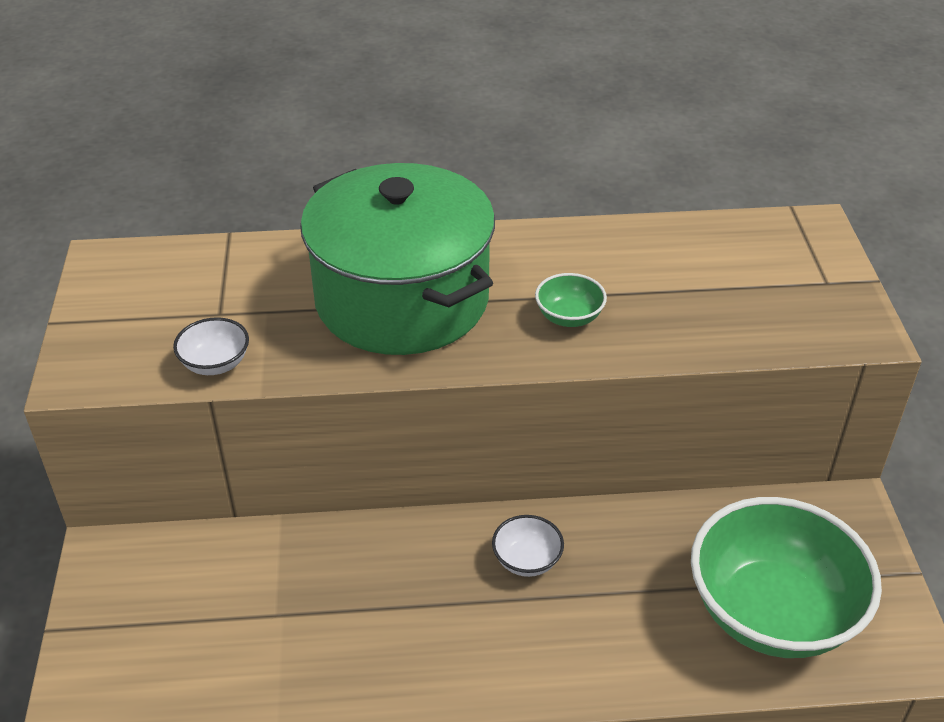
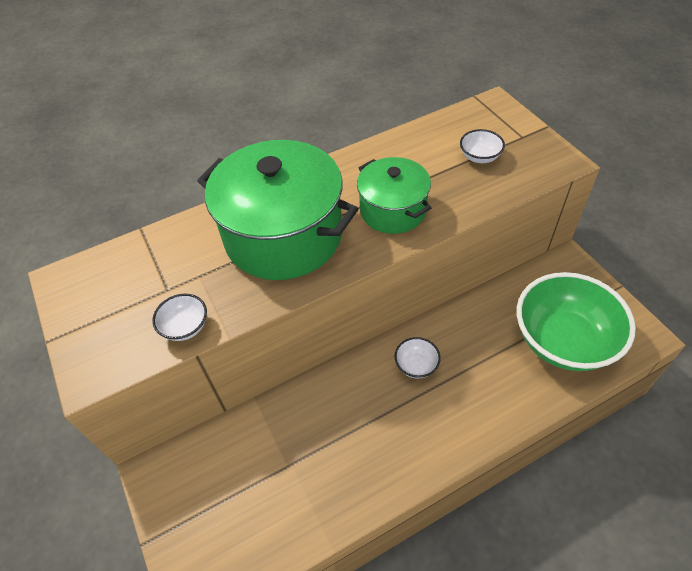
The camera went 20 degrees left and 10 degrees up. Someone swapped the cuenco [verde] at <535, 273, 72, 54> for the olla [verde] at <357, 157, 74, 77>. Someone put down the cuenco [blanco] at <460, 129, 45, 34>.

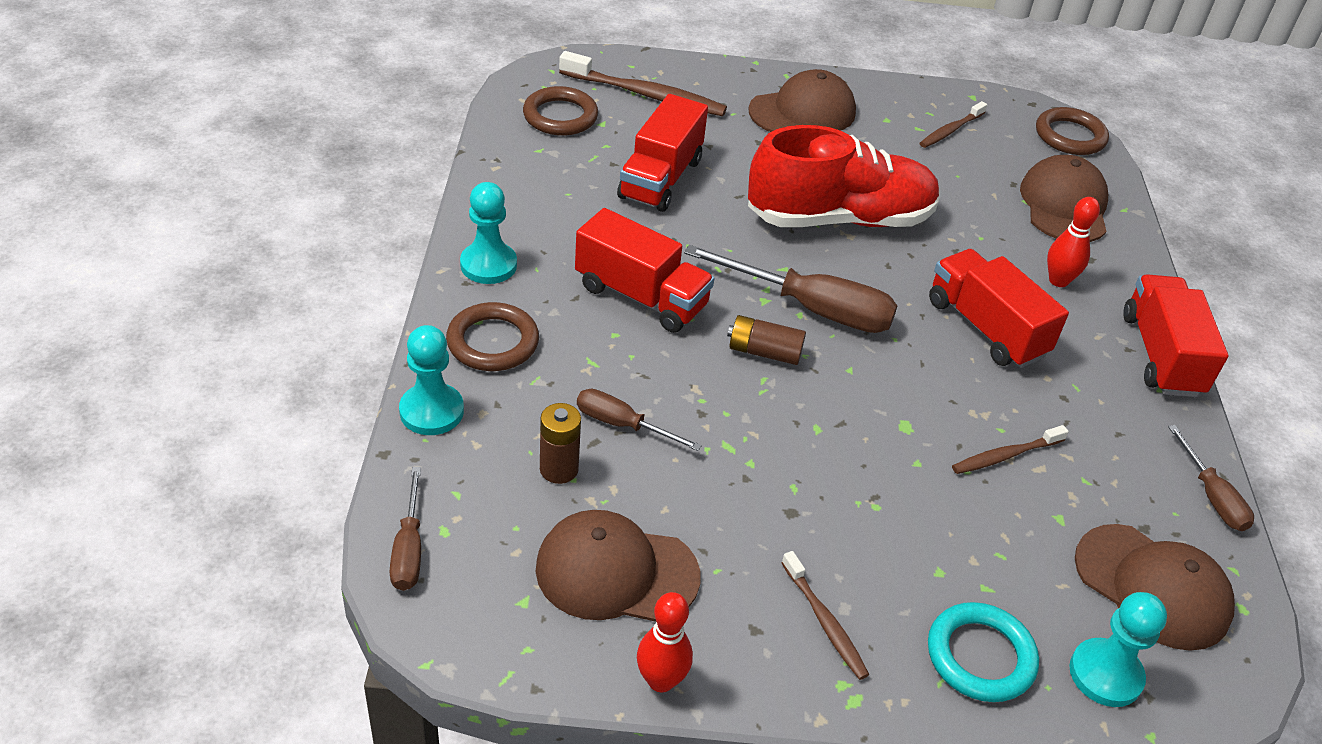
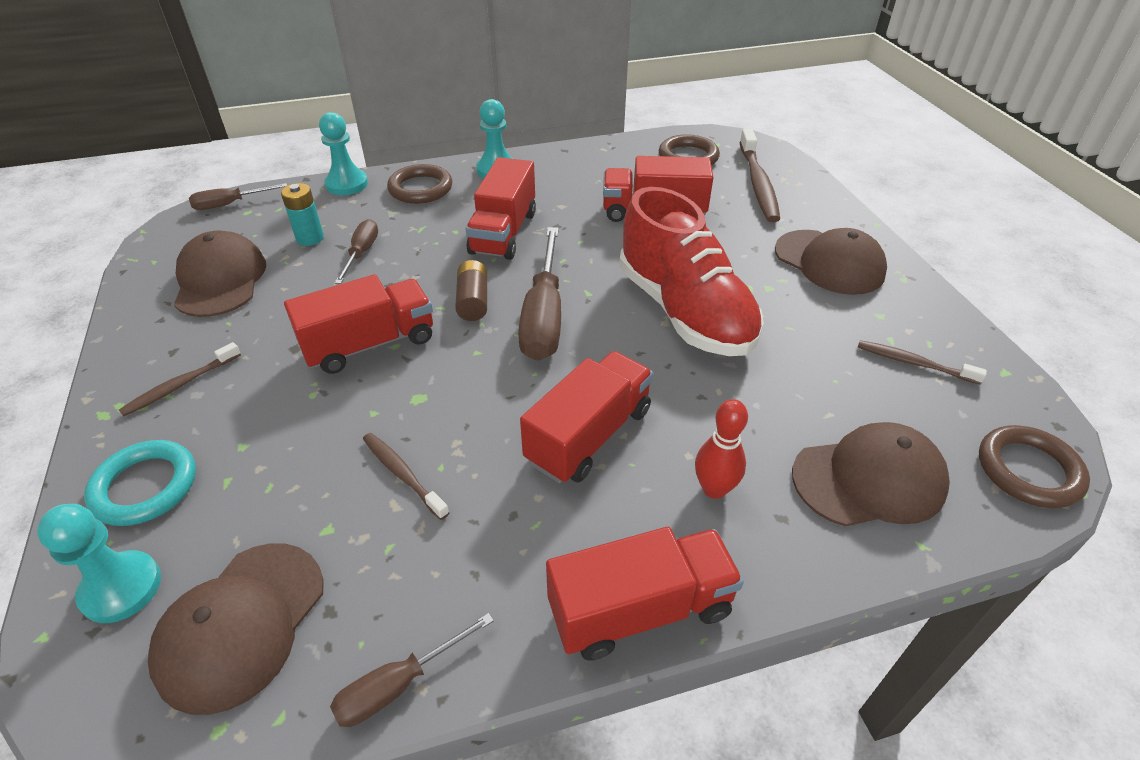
The camera went 75 degrees right and 0 degrees up. Someone repainted the pila [marrón] at <540, 403, 41, 81>, which became the pila [turquesa] at <281, 183, 43, 63>. Someone put down the camión [rojo] at <284, 274, 149, 100>. Someone took away the bolo [rojo] at <637, 592, 56, 101>.

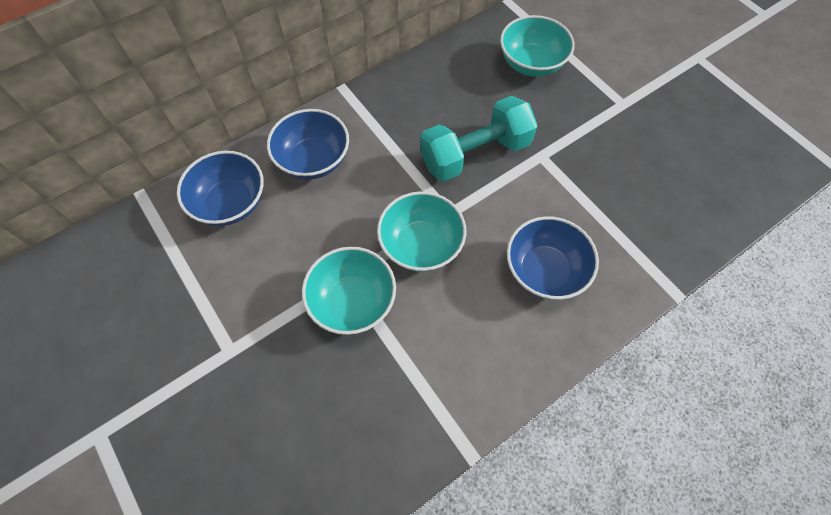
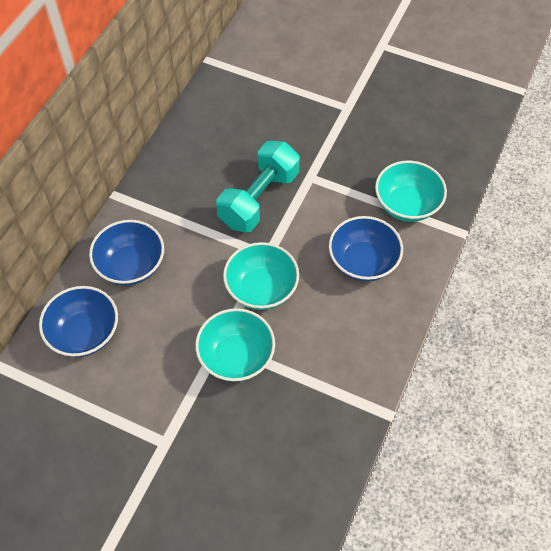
The camera went 30 degrees left and 5 degrees down. Someone carried the cuenco [turquesa] from <500, 15, 75, 62> to <375, 161, 72, 61>.

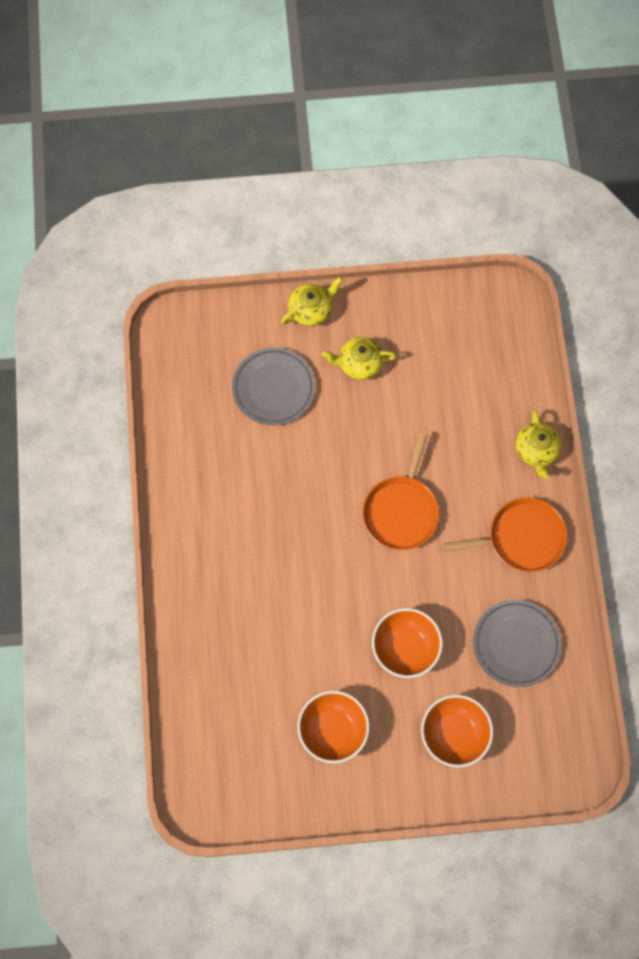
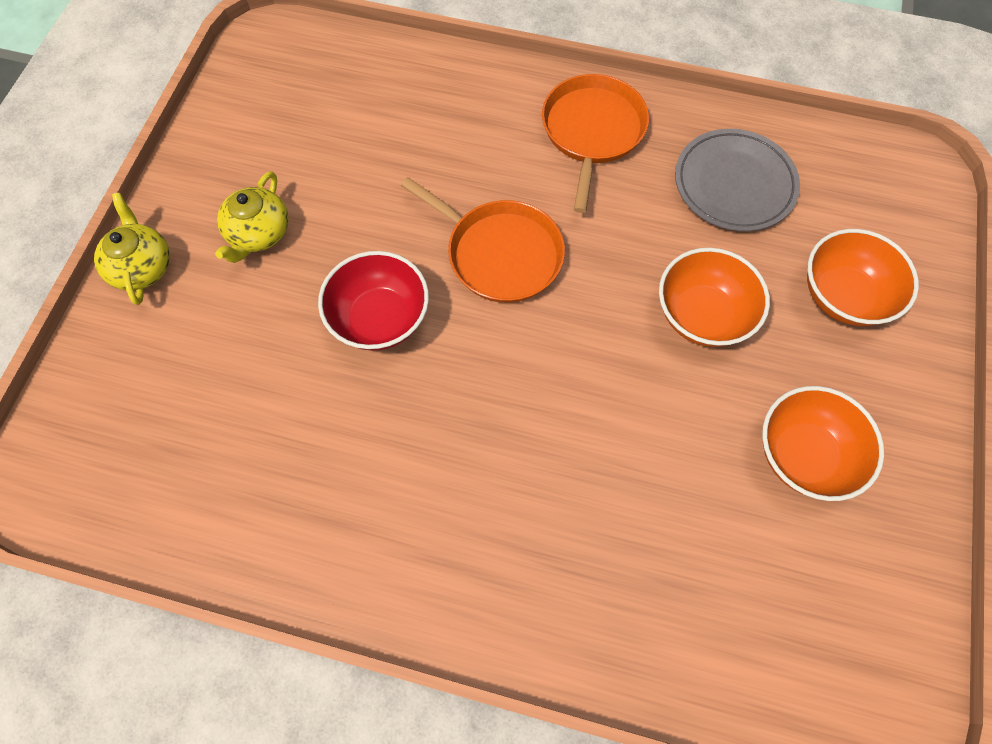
The camera went 70 degrees left and 5 degrees down. Someone put down the cuenco [rojo] at <318, 251, 111, 100>. Someone took away the plato [gris] at <232, 347, 83, 78>. Someone took away the tetera [amarillo] at <516, 410, 45, 69>.

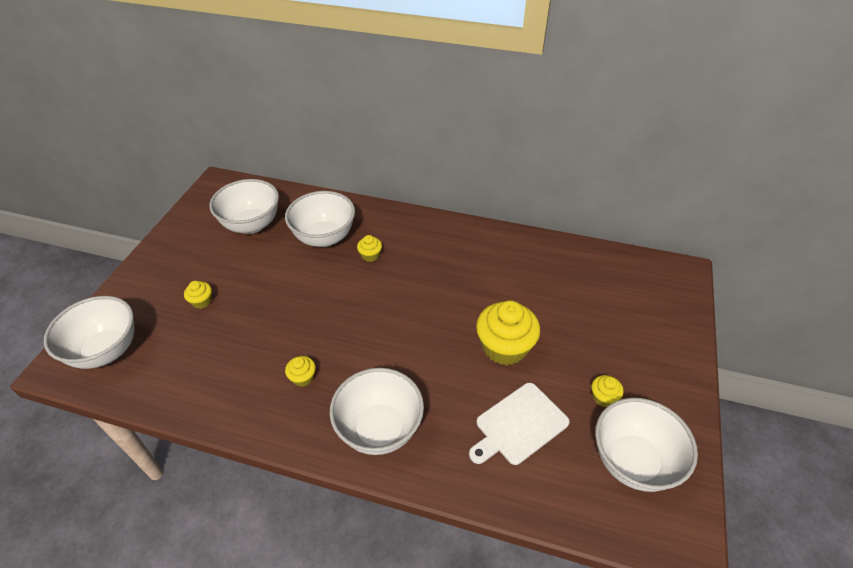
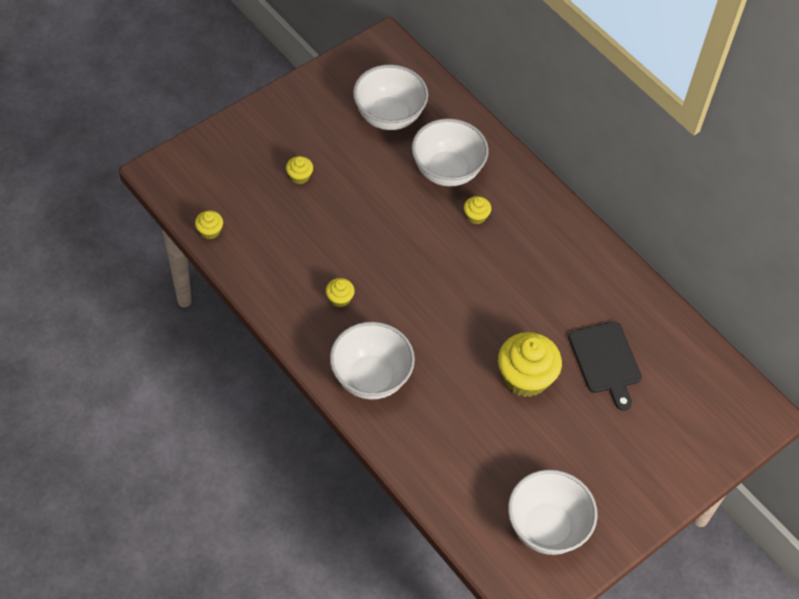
The camera went 30 degrees right and 10 degrees up. Someone carried the magdalena [amarillo] from <591, 375, 33, 32> to <195, 211, 28, 28>. Someone put down the tabla de cortar [negro] at <568, 322, 74, 89>. Someone took away the cuenco [blanco] at <44, 296, 91, 73>. Someone took away the tabla de cortar [blanco] at <469, 383, 101, 82>.

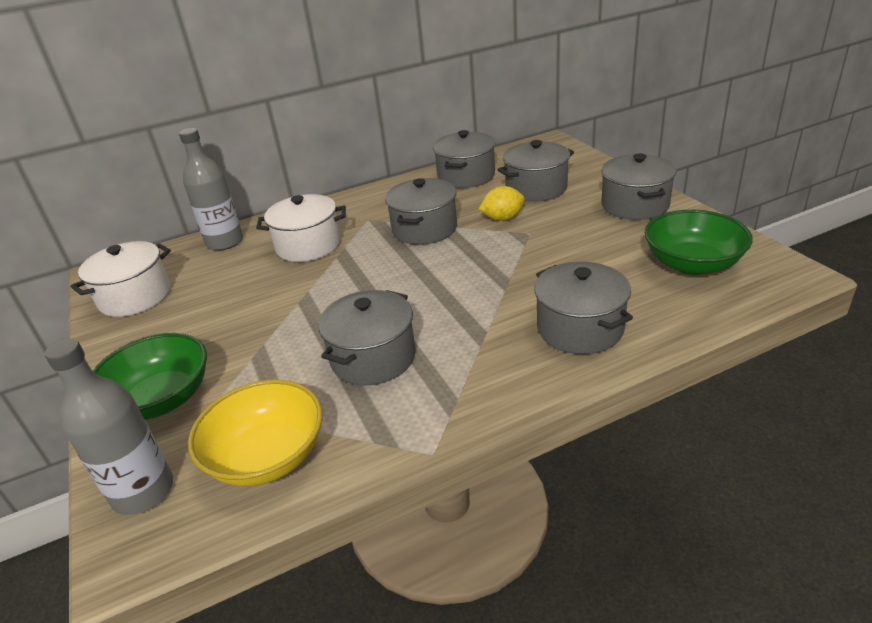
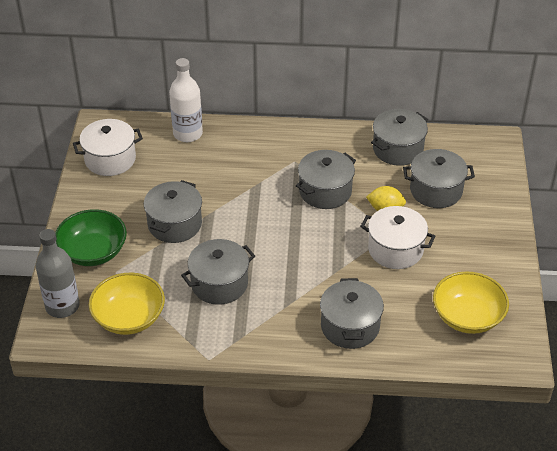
The camera went 25 degrees right and 10 degrees up. Someone carried the olla [gris] from <601, 153, 76, 67> to <144, 180, 58, 63>. Someone repainted the botella [gris] at <179, 128, 64, 123>, which became the botella [blanco] at <169, 58, 34, 84>. Someone carried the olla [blanco] from <256, 194, 90, 68> to <360, 206, 75, 63>. Someone repainted the cuenco [verde] at <645, 210, 108, 65>, which became the cuenco [amarillo] at <433, 271, 76, 63>.

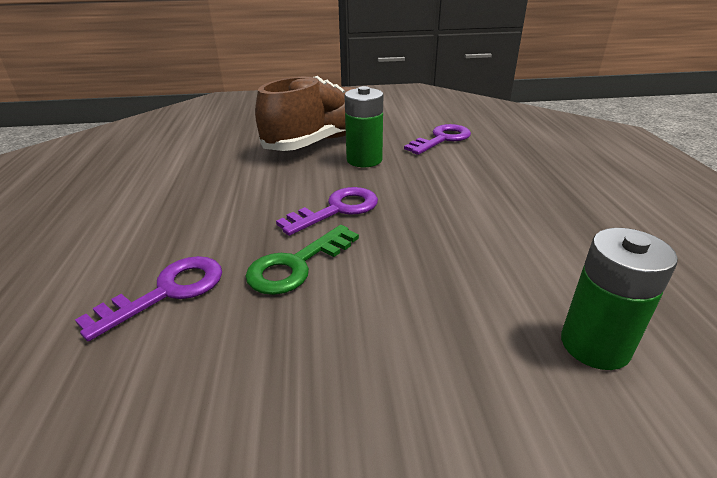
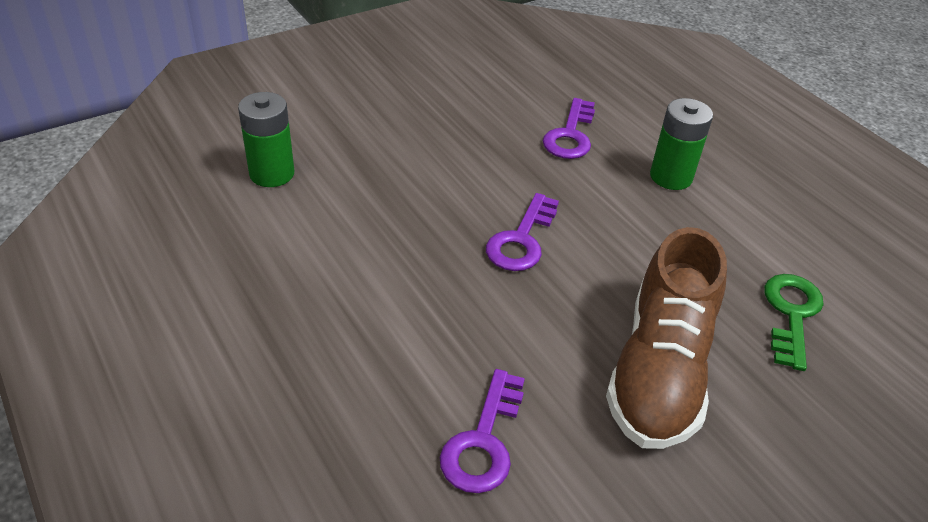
The camera went 150 degrees right and 10 degrees up. Someone carried the pila [verde] from <345, 86, 38, 81> to <650, 98, 63, 92>. Someone carried the llave [verde] from <245, 225, 114, 70> to <764, 274, 60, 97>.

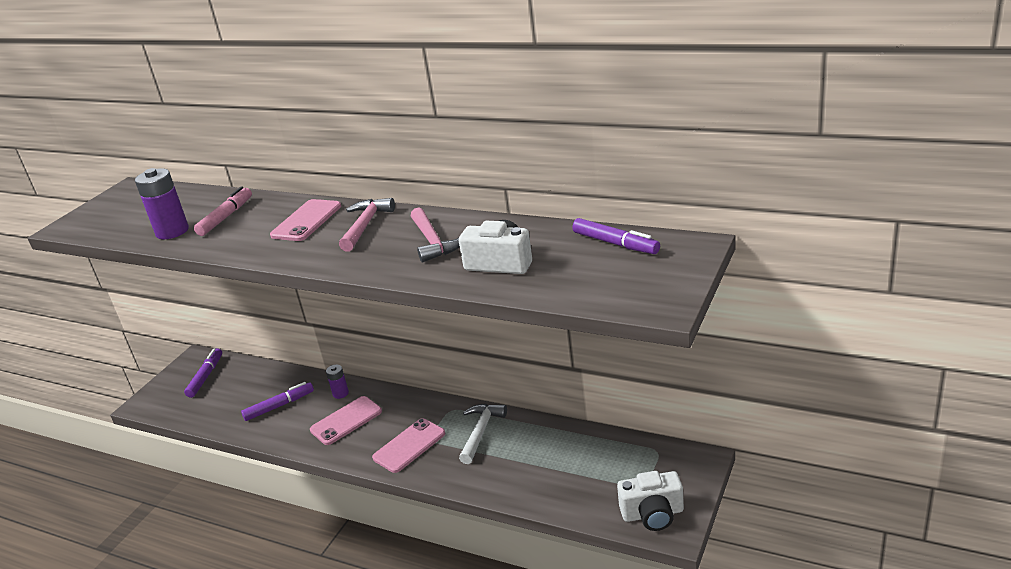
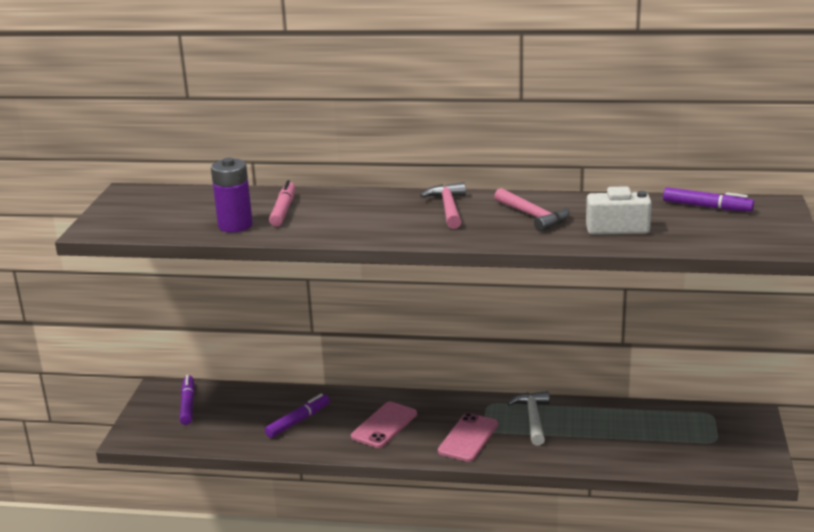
The camera went 20 degrees left and 5 degrees down. Someone took away the móvil [rosa] at <270, 199, 71, 42>. Someone took away the pila [morado] at <326, 365, 23, 34>. Someone took away the cámara [blanco] at <617, 471, 67, 60>.

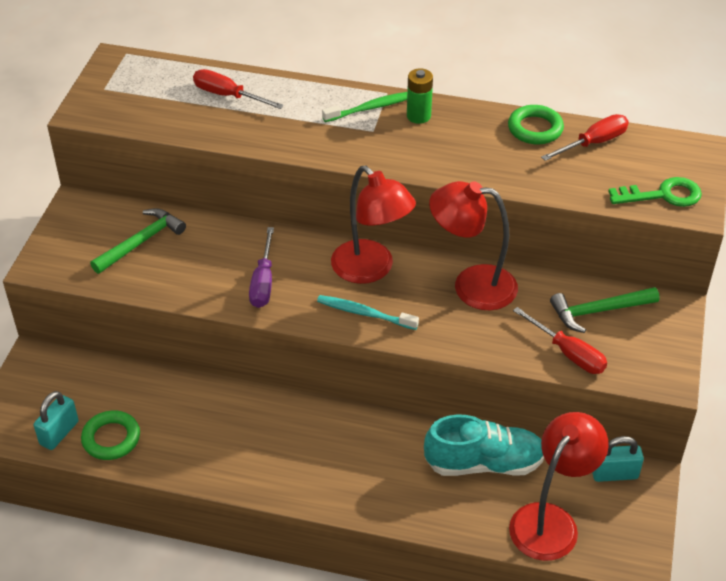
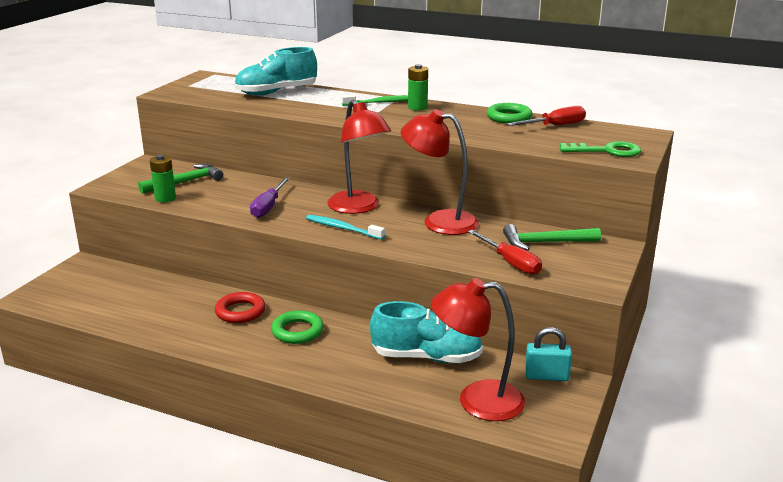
The camera went 10 degrees right and 20 degrees down. Someone put down the pila [verde] at <150, 155, 26, 47>. Someone put down the anillo [rojo] at <215, 292, 50, 31>. Someone swapped the destornillador [rojo] at <193, 69, 91, 40> for the zapato [turquesa] at <234, 47, 83, 48>. Someone carried the anillo [verde] from <81, 410, 59, 50> to <271, 310, 53, 34>. Someone rotated the lámpara [rojo] at <509, 412, 100, 149> by 135 degrees counterclockwise. Someone took away the candado [turquesa] at <34, 391, 45, 59>.

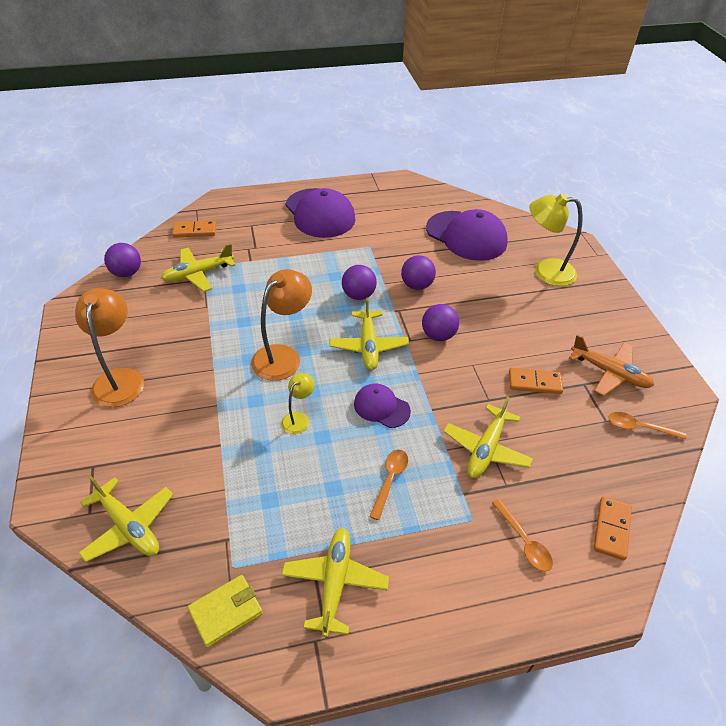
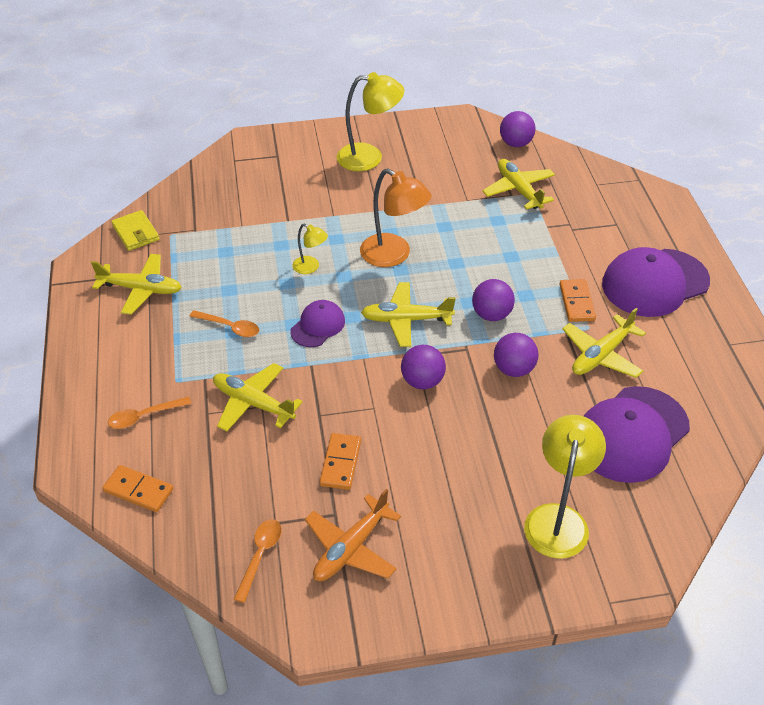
The camera went 95 degrees right and 0 degrees up. Someone repainted the lámpara [naranja] at <75, 288, 69, 119>, which became the lámpara [amarillo] at <336, 72, 68, 99>. Someone carried the ficha de dominó [naranja] from <172, 220, 44, 18> to <559, 279, 37, 43>. Someone carried the avión [amarillo] from <79, 475, 94, 87> to <562, 308, 84, 70>.

